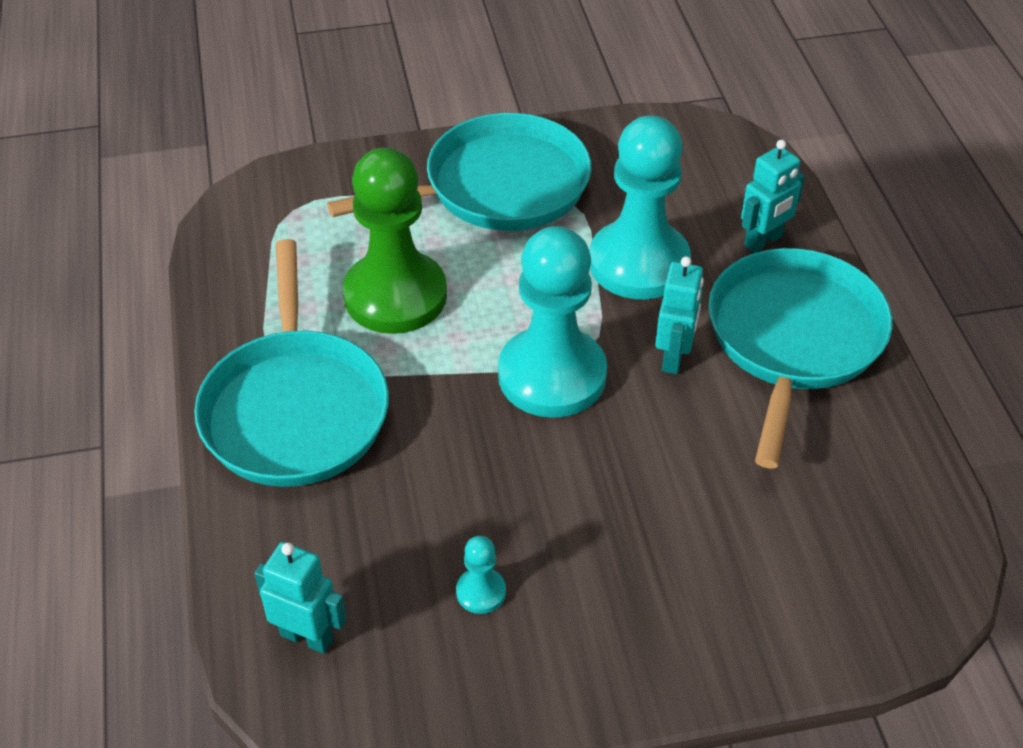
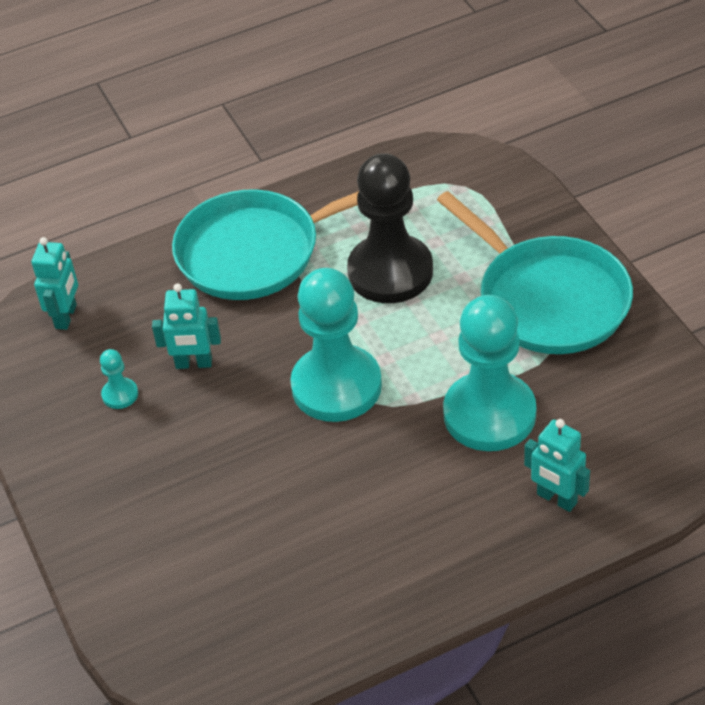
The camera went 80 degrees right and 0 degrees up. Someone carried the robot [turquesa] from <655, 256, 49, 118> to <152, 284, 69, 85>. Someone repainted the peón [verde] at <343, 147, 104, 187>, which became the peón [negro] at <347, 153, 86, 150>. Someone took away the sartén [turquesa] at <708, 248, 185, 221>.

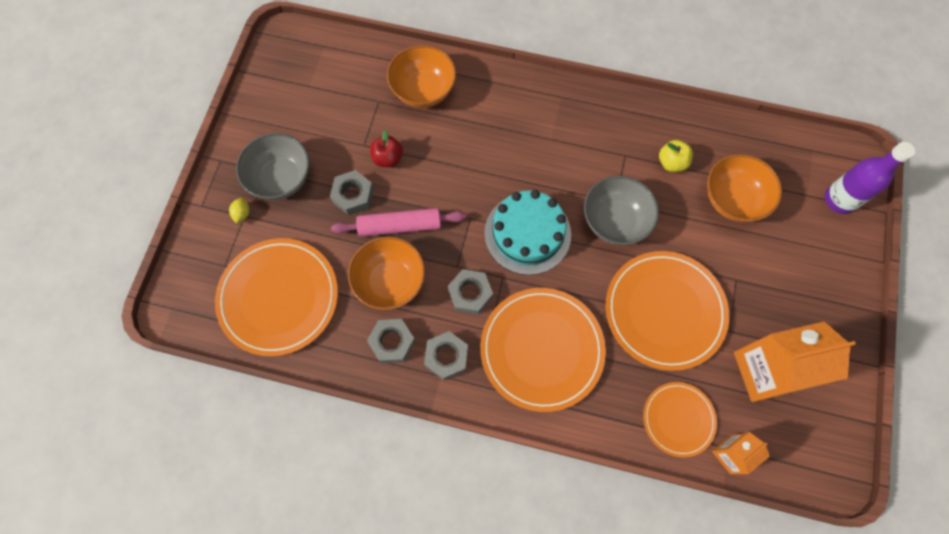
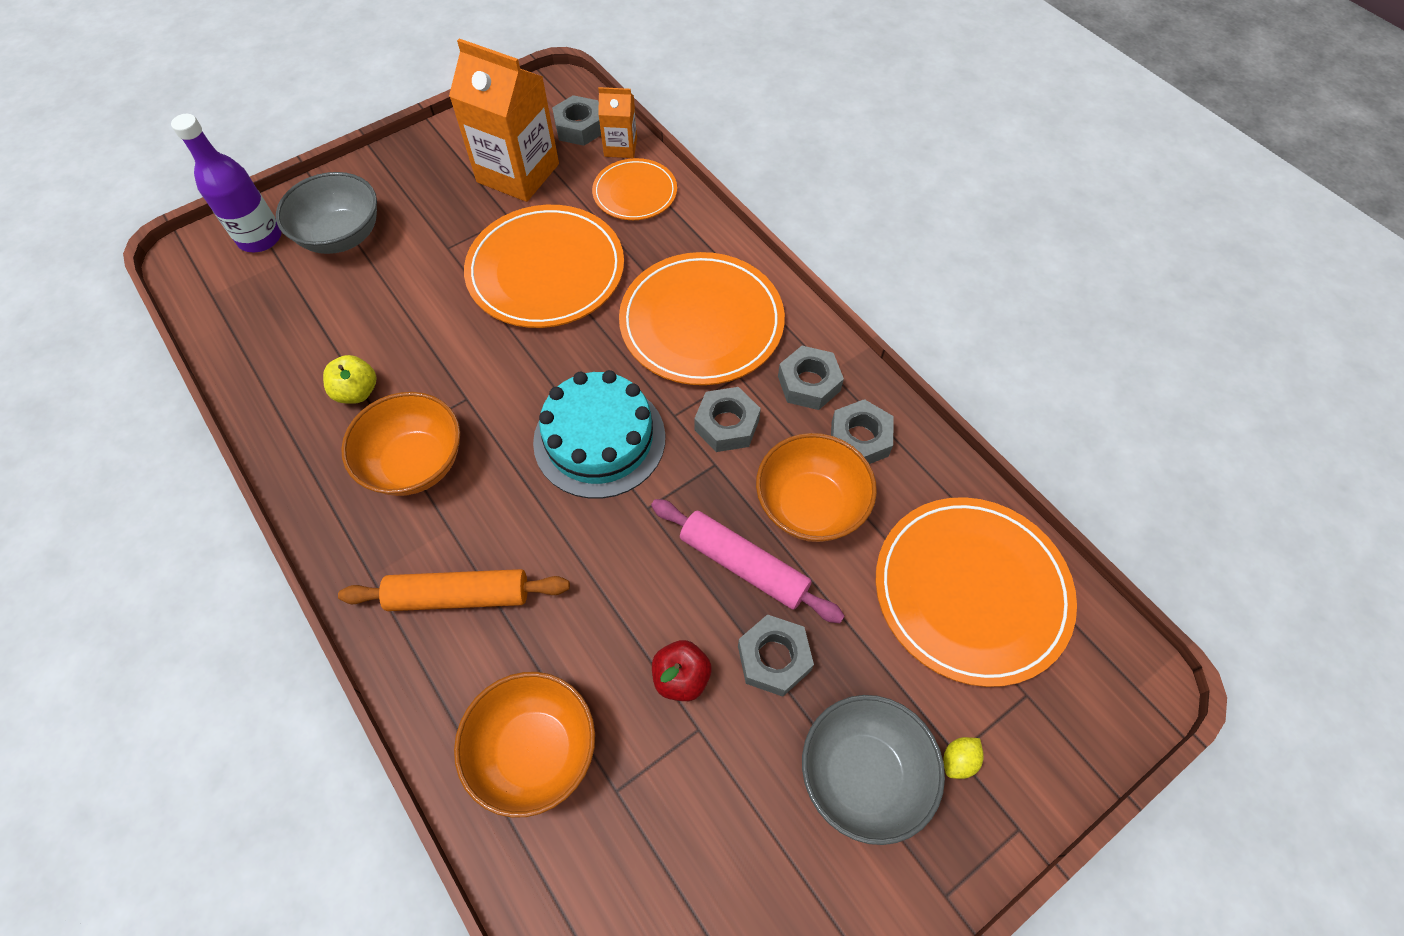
The camera went 140 degrees left and 10 degrees down. Someone carried the cuenco [gris] from <584, 176, 75, 69> to <276, 172, 101, 82>. Someone put down the rodillo [naranja] at <338, 569, 232, 42>. Someone carried the cuenco [naranja] from <707, 154, 75, 68> to <341, 392, 119, 104>. Someone put down the tuerca [gris] at <552, 95, 49, 51>.

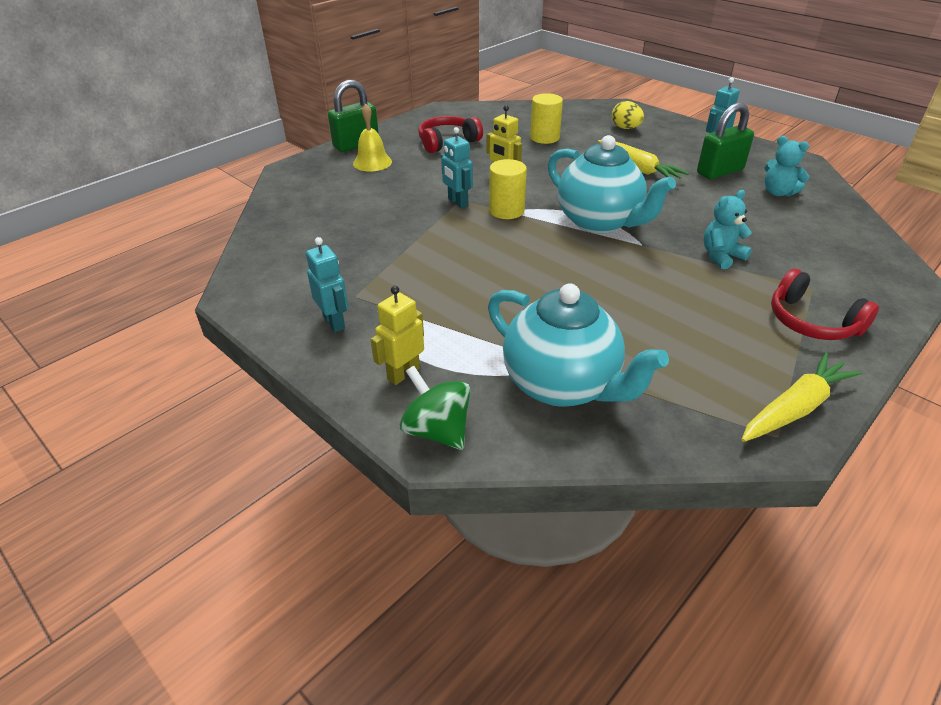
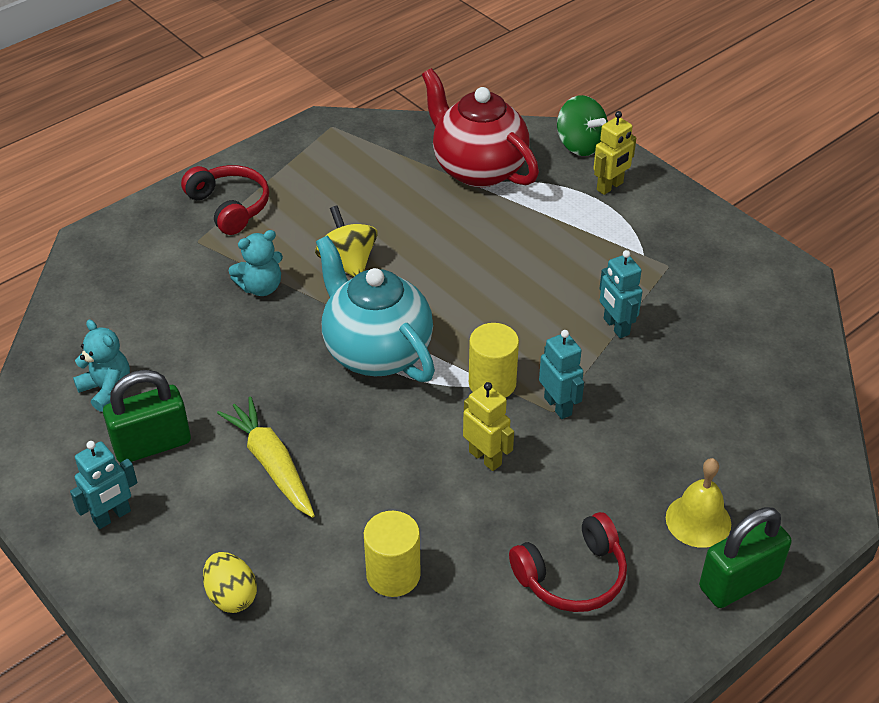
The camera went 175 degrees left and 5 degrees up. Someone put down the peonza [amarillo] at <315, 206, 63, 71>. Someone repainted the tetera [turquesa] at <488, 283, 181, 124>, which became the tetera [rojo] at <422, 68, 117, 120>. Someone carried the robot [turquesa] from <306, 237, 42, 95> to <599, 250, 44, 88>. Someone took away the zanahoria [amarillo] at <742, 352, 120, 90>.

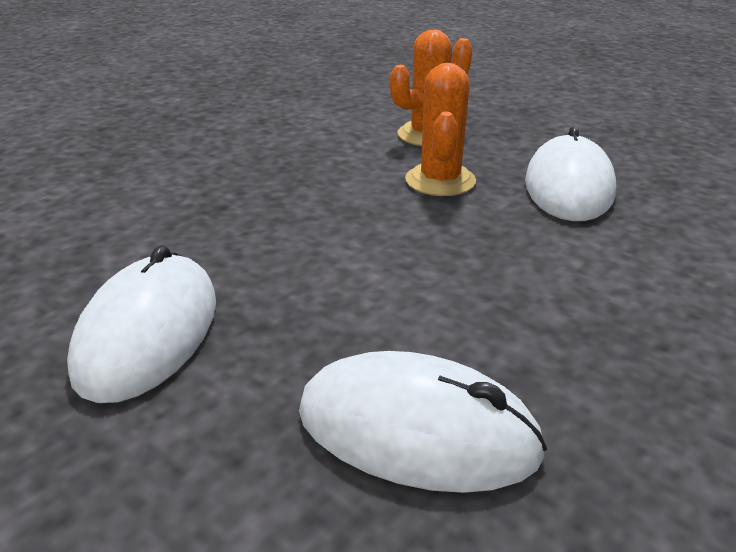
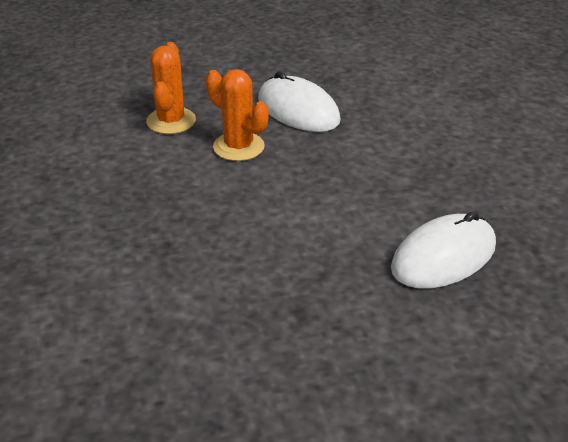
The camera went 55 degrees left and 5 degrees up. Someone took away the ratón [blanco] at <67, 245, 149, 158>.

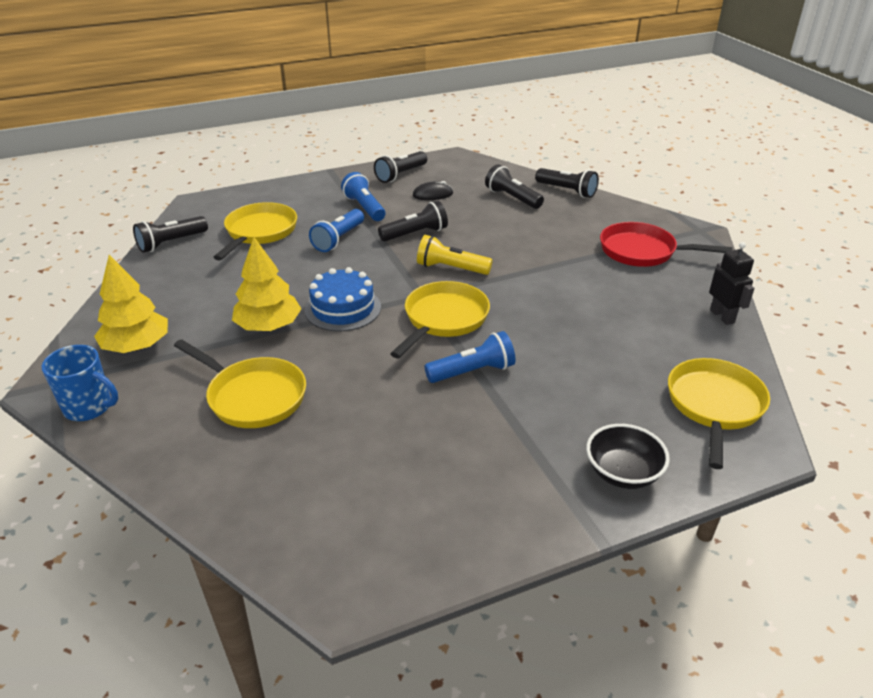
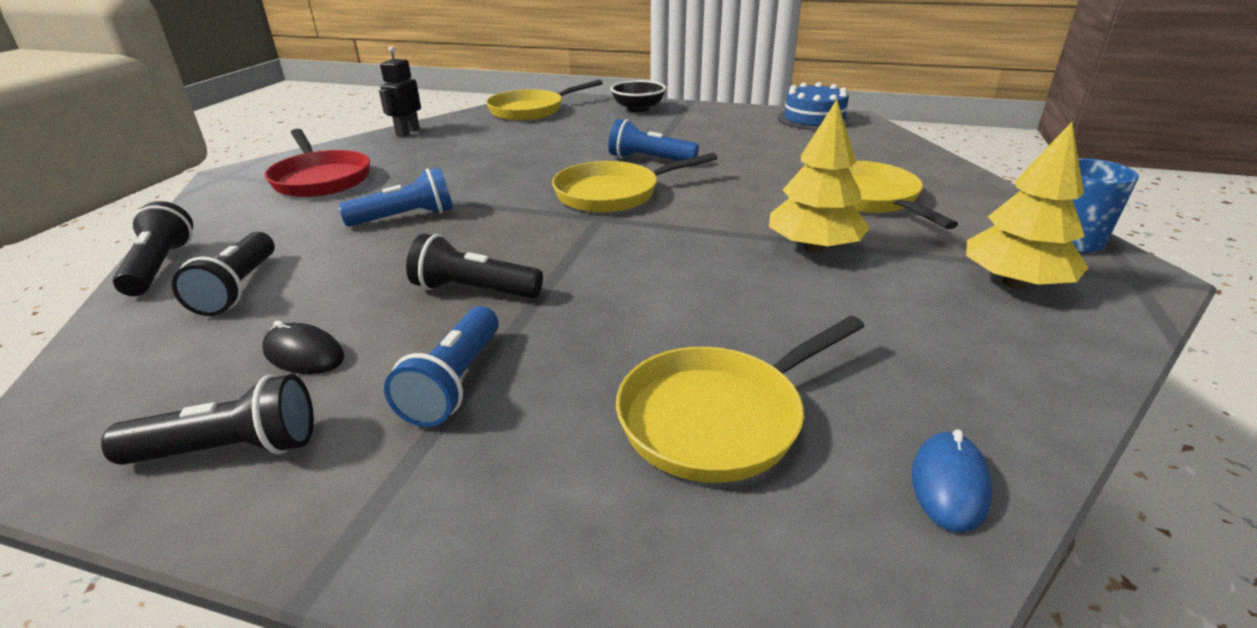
The camera went 140 degrees left and 5 degrees down. Someone carried the lámpara de mano [azul] from <309, 209, 55, 43> to <338, 167, 115, 60>. Someone carried the tarta [azul] from <305, 267, 76, 65> to <778, 82, 74, 48>. Someone swapped the lámpara de mano [negro] at <133, 216, 75, 37> for the ratón [azul] at <912, 429, 80, 104>. Someone took away the lámpara de mano [amarillo] at <417, 235, 76, 40>.

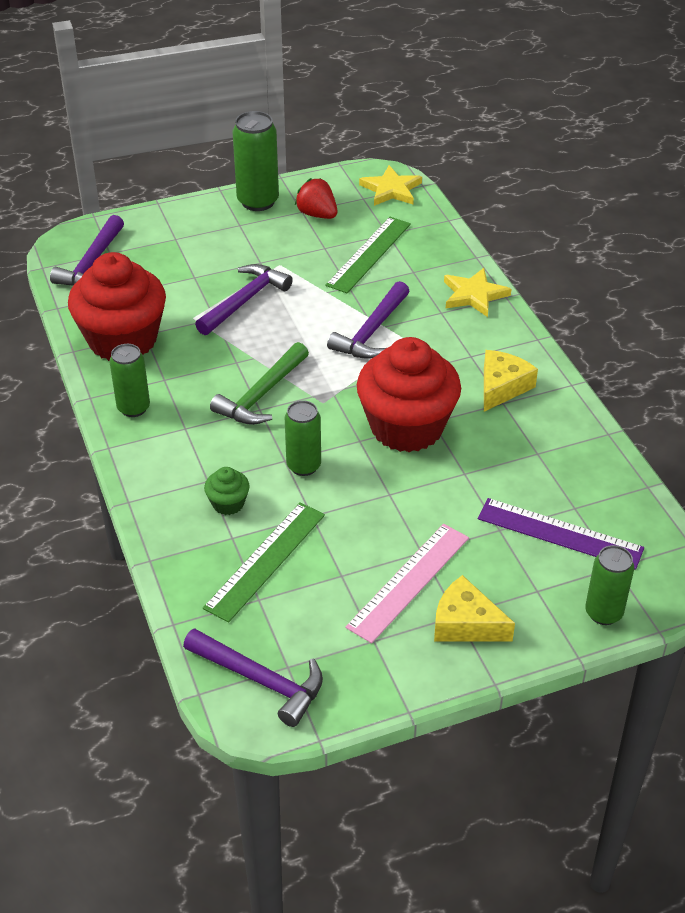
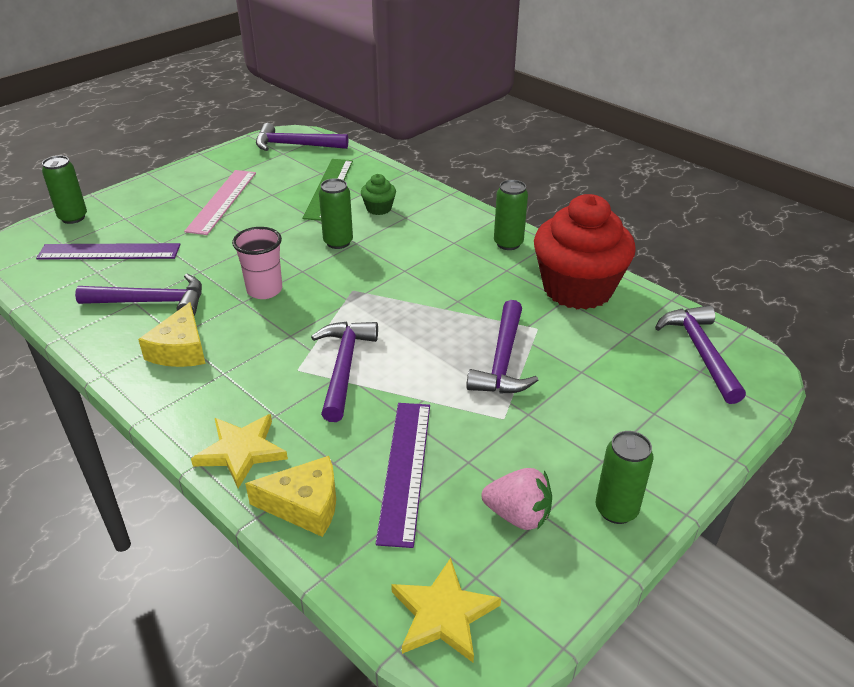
The camera went 155 degrees right and 5 degrees down. Someone put down the martillo [morado] at <75, 274, 127, 41>. Someone swapped the magdalena [rojo] at <357, 337, 104, 115> for the vaso [rosa] at <232, 227, 50, 72>. Someone carried the queso [amarillo] from <434, 575, 81, 66> to <245, 456, 91, 81>. Someone repainted the regla [verde] at <325, 217, 86, 76>, which became the regla [morado] at <376, 403, 54, 145>. Someone repainted the fresa [rojo] at <295, 178, 43, 41>, which became the fresa [rosa] at <481, 468, 71, 62>. Someone scaled the lata [verde] at <233, 111, 46, 100> by 0.67. Someone took away the martillo [verde] at <210, 342, 99, 83>.

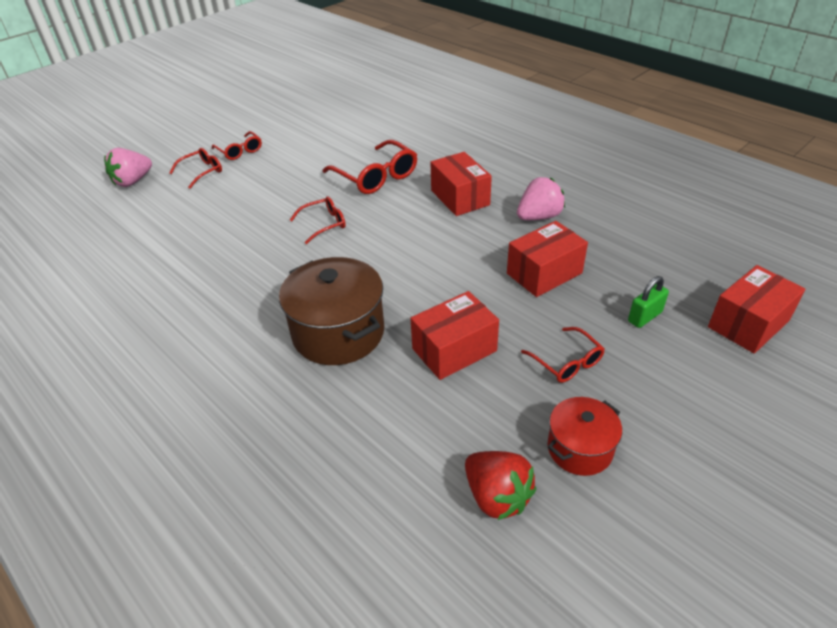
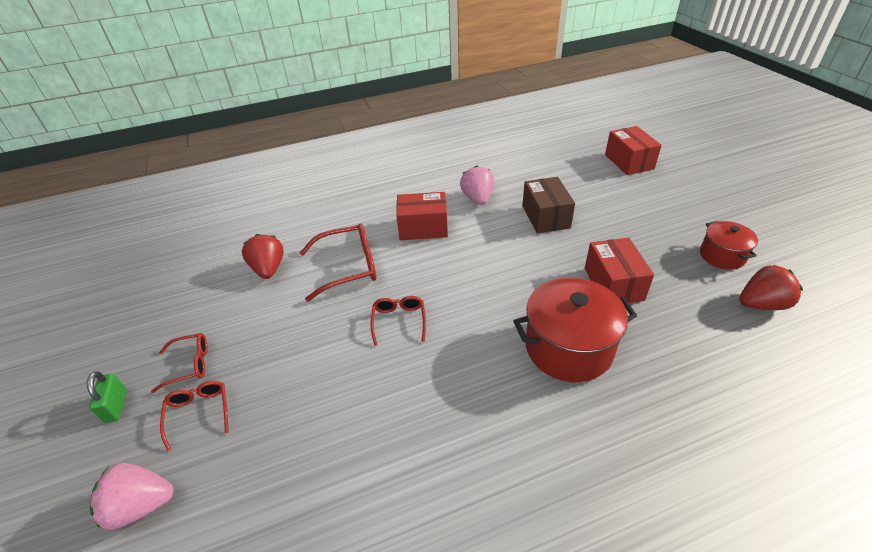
The camera went 65 degrees left and 0 degrees up. Someone carried the candado [verde] from <628, 276, 41, 52> to <87, 371, 40, 52>. Someone rotated the fresa [rosa] at <104, 148, 48, 39> by 105 degrees clockwise. Someone put down the fresa [rojo] at <242, 234, 42, 45>. Someone repainted the olla [marrón] at <279, 257, 105, 108>, which became the olla [rojo] at <514, 277, 123, 105>. Someone repainted the caja [rojo] at <507, 221, 81, 76>, which became the caja [marrón] at <522, 177, 53, 57>. Someone took away the gafas [rojo] at <521, 327, 84, 56>.

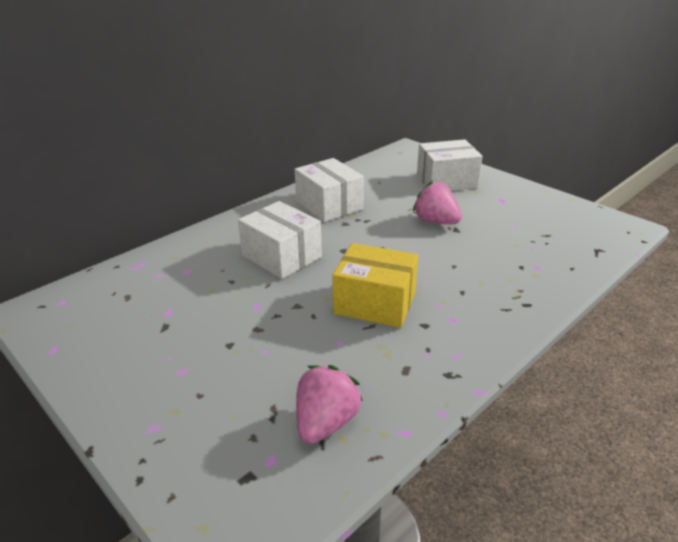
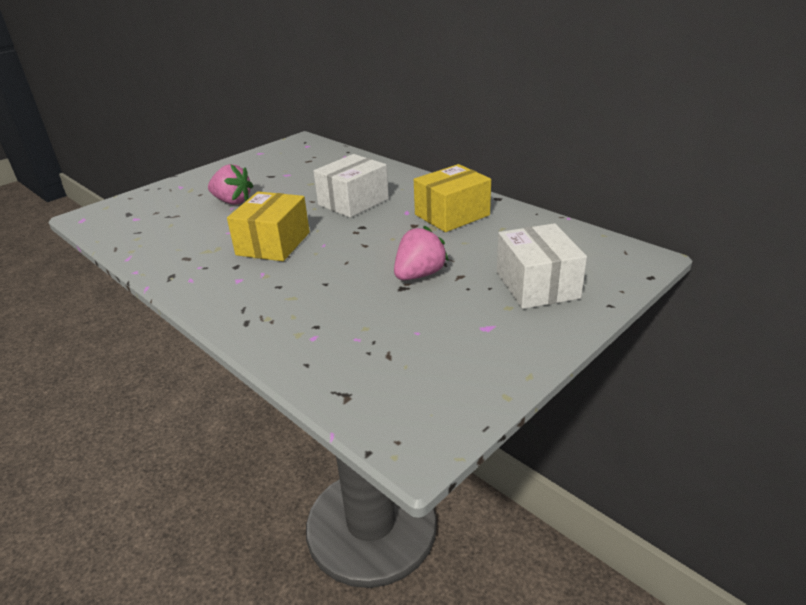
The camera went 90 degrees right and 0 degrees up. Someone carried the fresa [rosa] from <296, 365, 67, 79> to <208, 164, 45, 41>. Someone repainted the caja [blanco] at <295, 158, 69, 64>, which became the caja [amarillo] at <414, 164, 77, 68>.

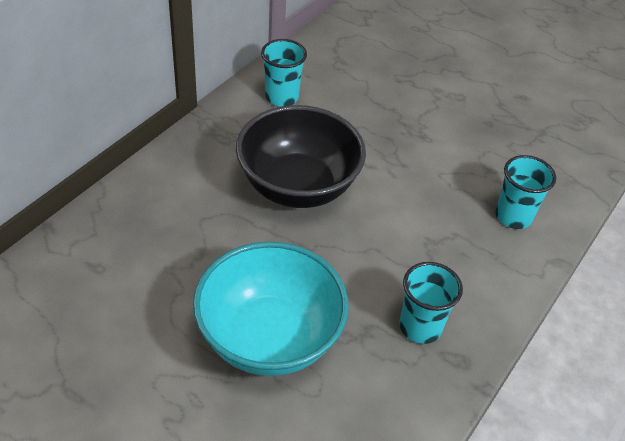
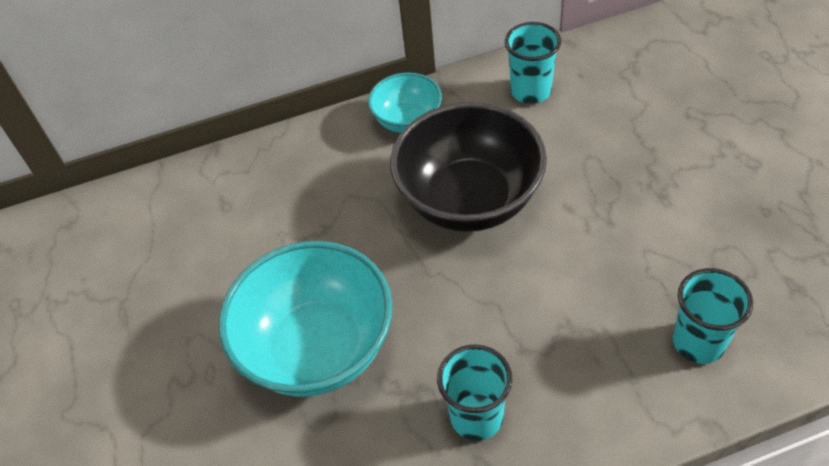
The camera went 45 degrees right and 5 degrees up. Someone put down the cuenco [turquesa] at <368, 72, 74, 61>.

